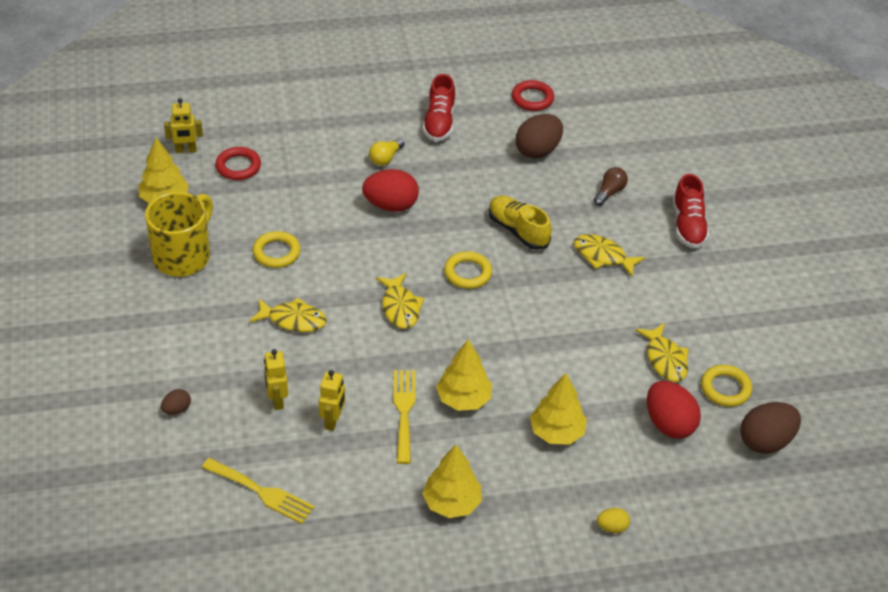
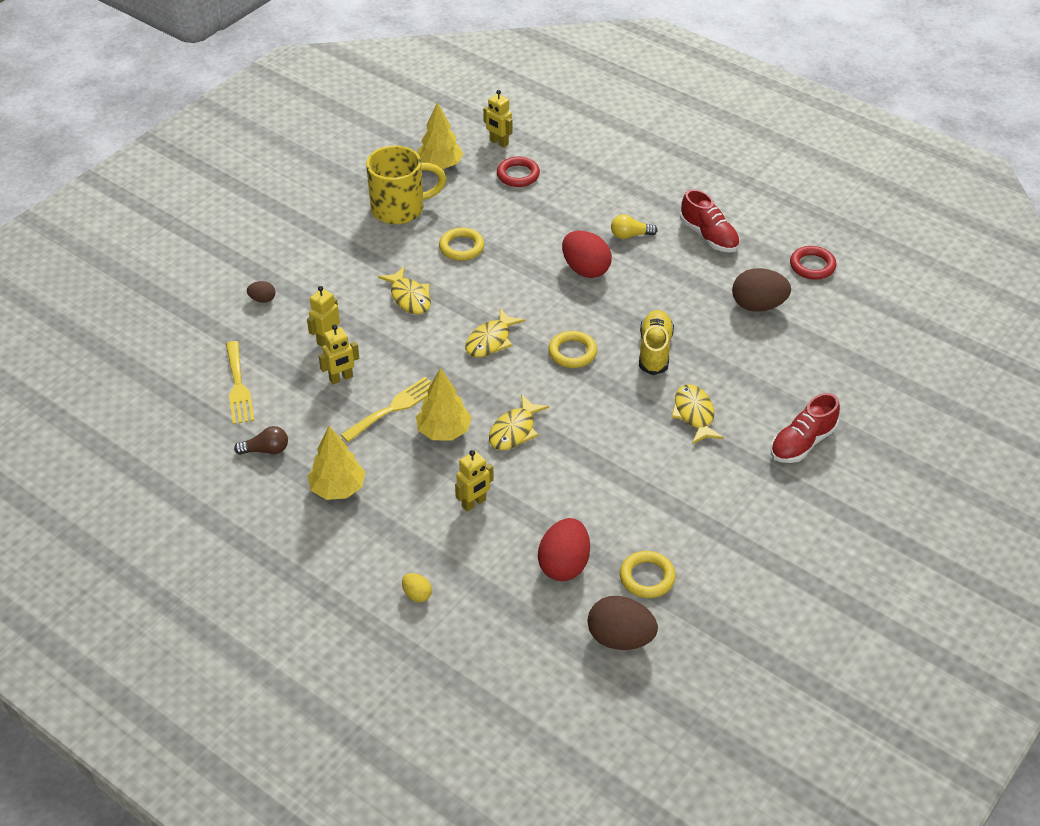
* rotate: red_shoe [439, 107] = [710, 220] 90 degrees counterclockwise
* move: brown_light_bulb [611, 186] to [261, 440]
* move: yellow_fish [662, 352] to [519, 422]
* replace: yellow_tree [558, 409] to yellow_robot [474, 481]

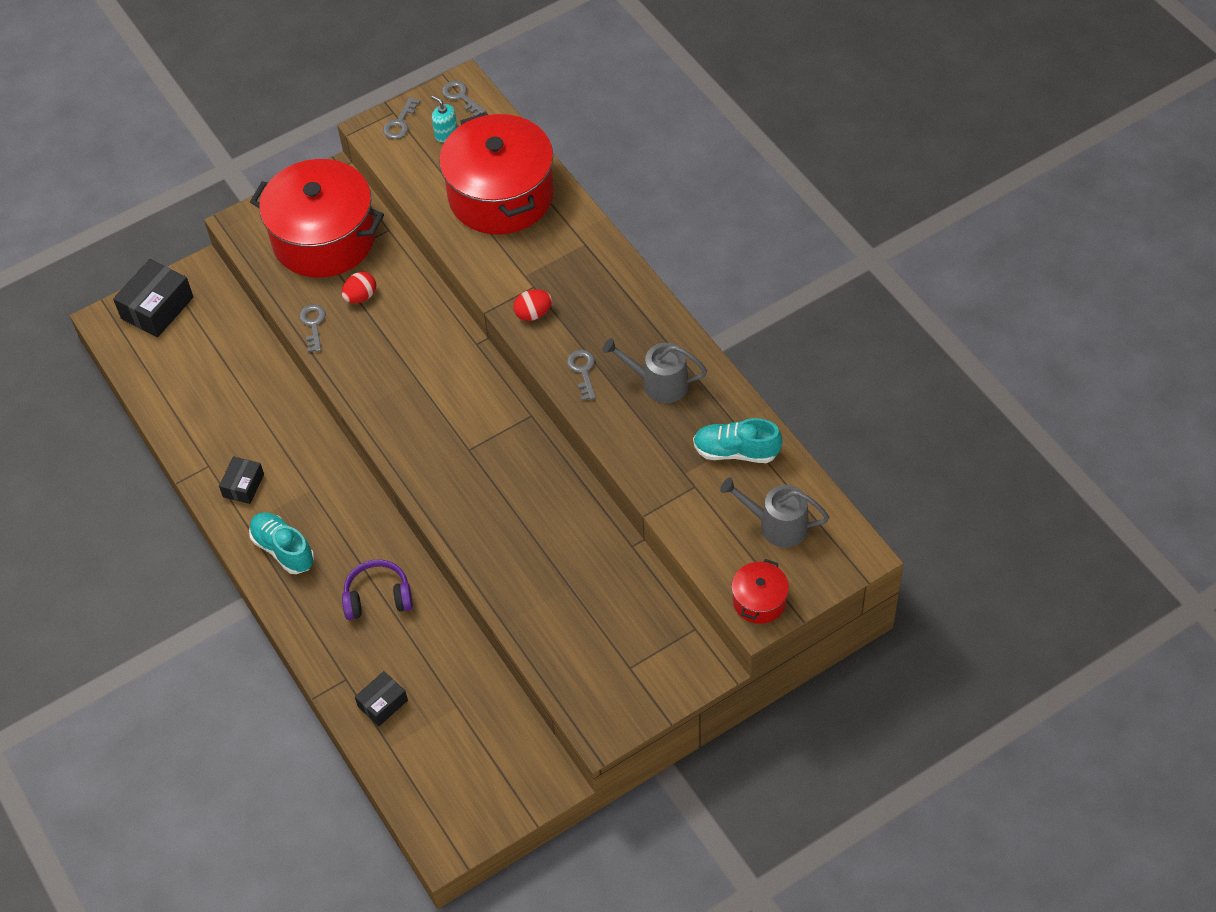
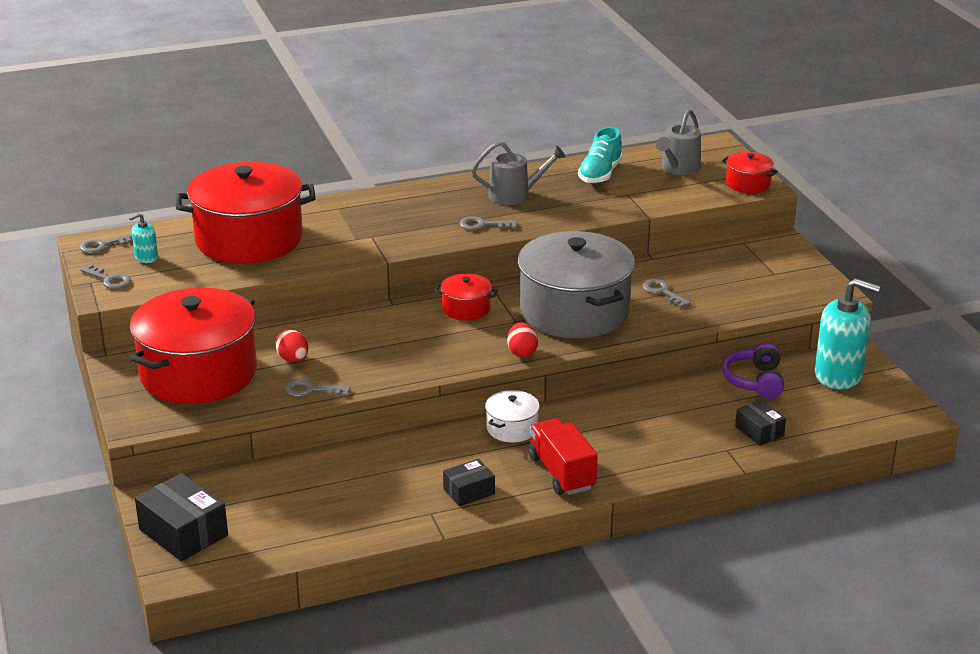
* move: red_egg [532, 305] to [522, 339]
* rotate: grey_watering_can [654, 370] = [518, 173] 120 degrees counterclockwise
* rotate: black_box [241, 480] = [469, 482] 60 degrees counterclockwise
* replace: turquoise_shoe [281, 543] to red_truck [563, 456]
* move: purple_headphones [377, 589] to [753, 371]
* insert: grey_pot [576, 284]
* insert: red_pot [466, 297]
* insert: turquoise_soap_dispenser [847, 334]
* insert: grey_key [667, 293]
* insert: white_pot [512, 416]

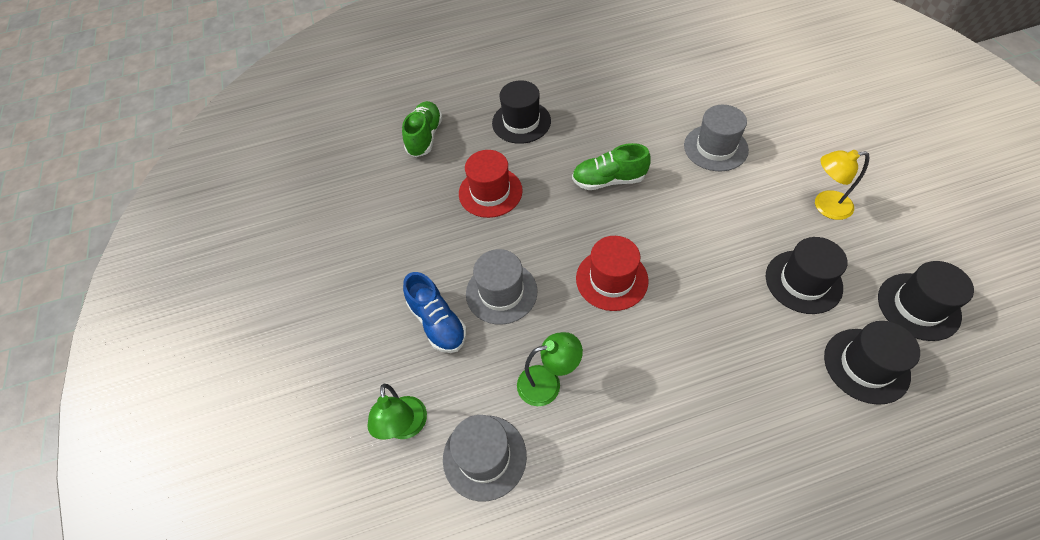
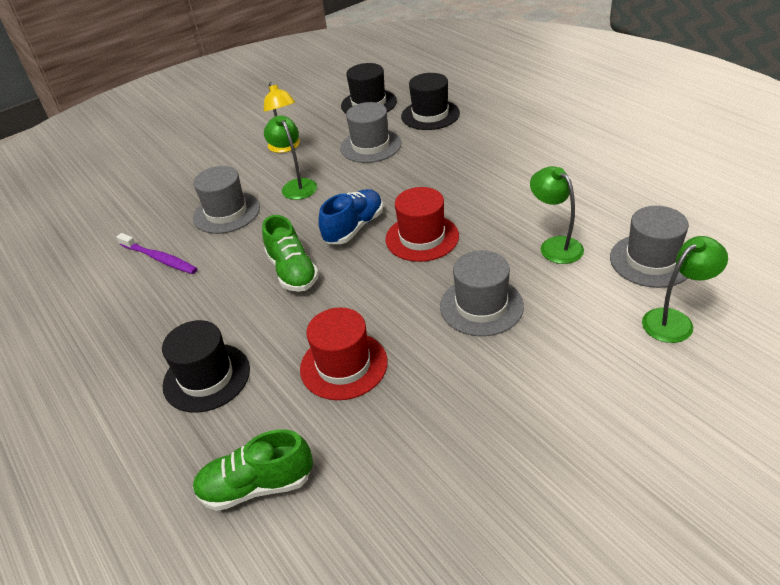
* recolor: black_hat [806, 275] to grey_hat [370, 132]
* move: blue_shoe [435, 312] to [350, 216]
* insert: green_lamp [290, 158]
* insert: purple_toothbrush [157, 253]

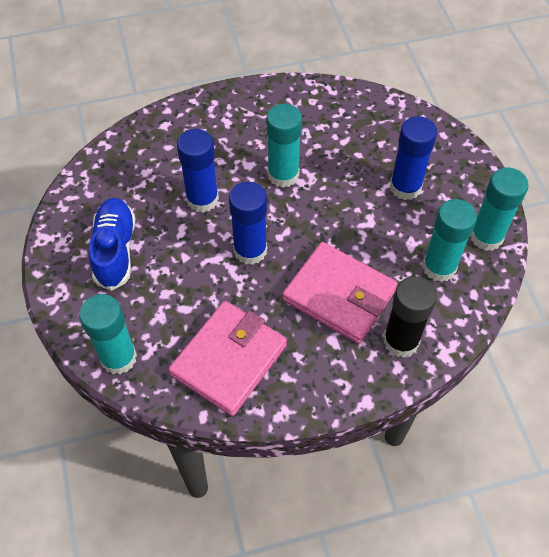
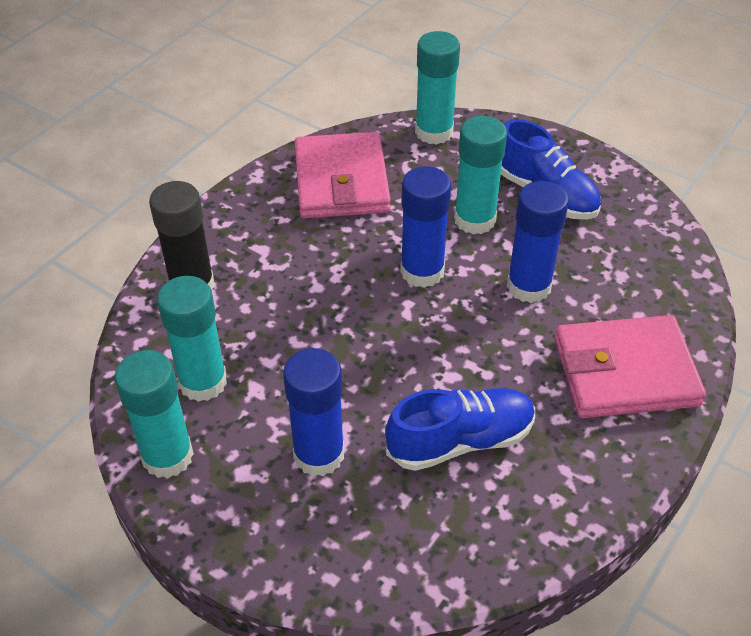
* move: turquoise_glue_stick [284, 146] to [480, 175]
* move: pink_wallet [340, 293] to [630, 366]
* insert: blue_shoe [460, 429]

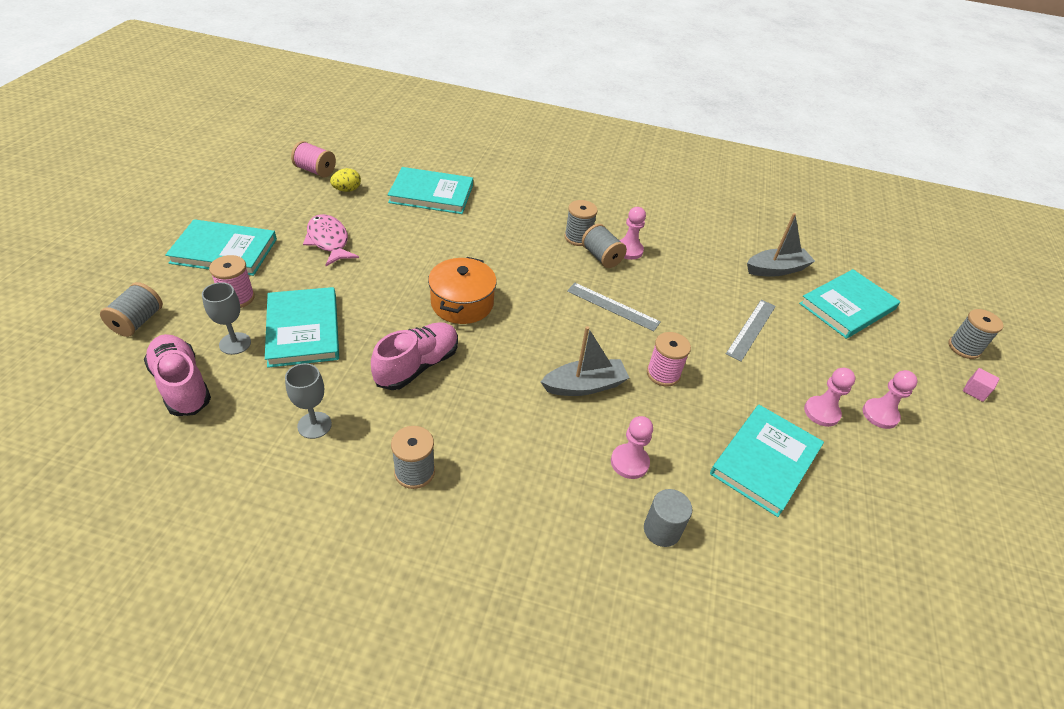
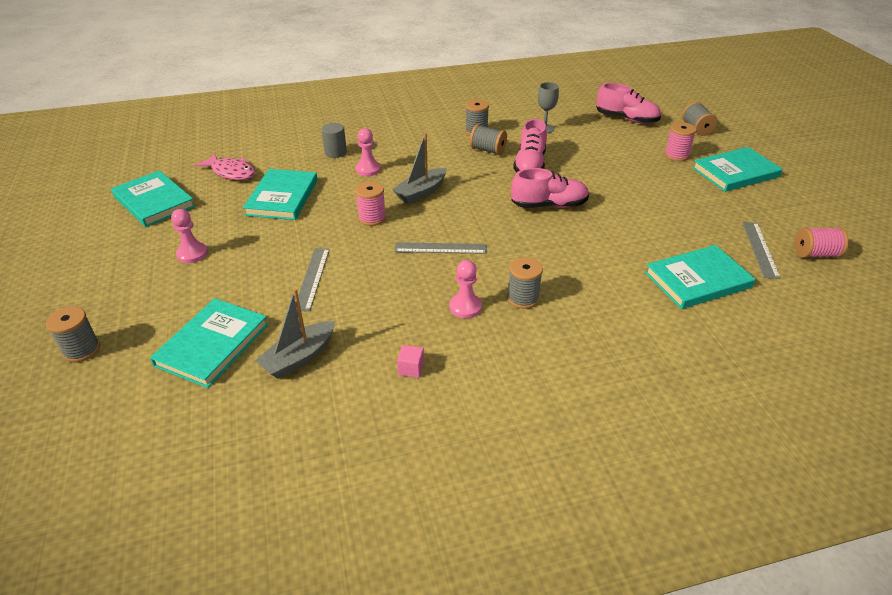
* replace: yellow_egg [345, 180] to grey_ruler [761, 250]
* move: pink_fish [331, 240] to [224, 166]
* move: grey_spool [604, 246] to [488, 139]
* replace: orange_pot [462, 290] to pink_shoe [550, 188]
* delete: grey_goblet [226, 318]
* move: turquoise_book [302, 327] to [153, 198]
* delete: pink_pawn [830, 397]
* move: pink_cube [981, 385] to [410, 361]

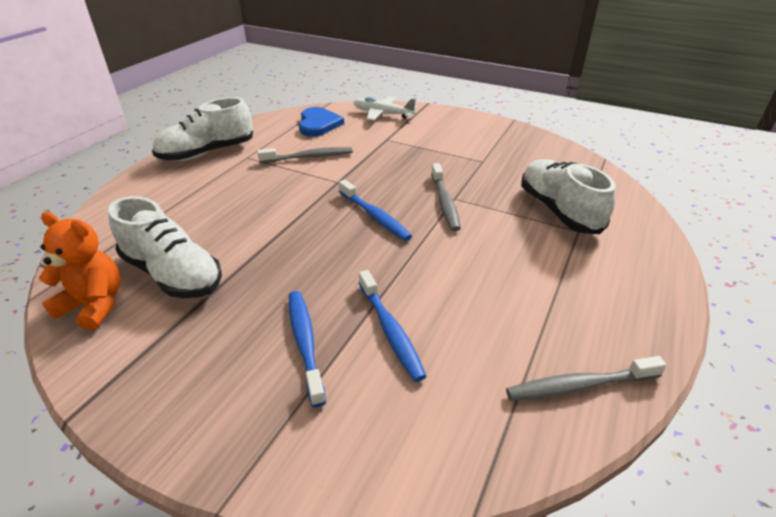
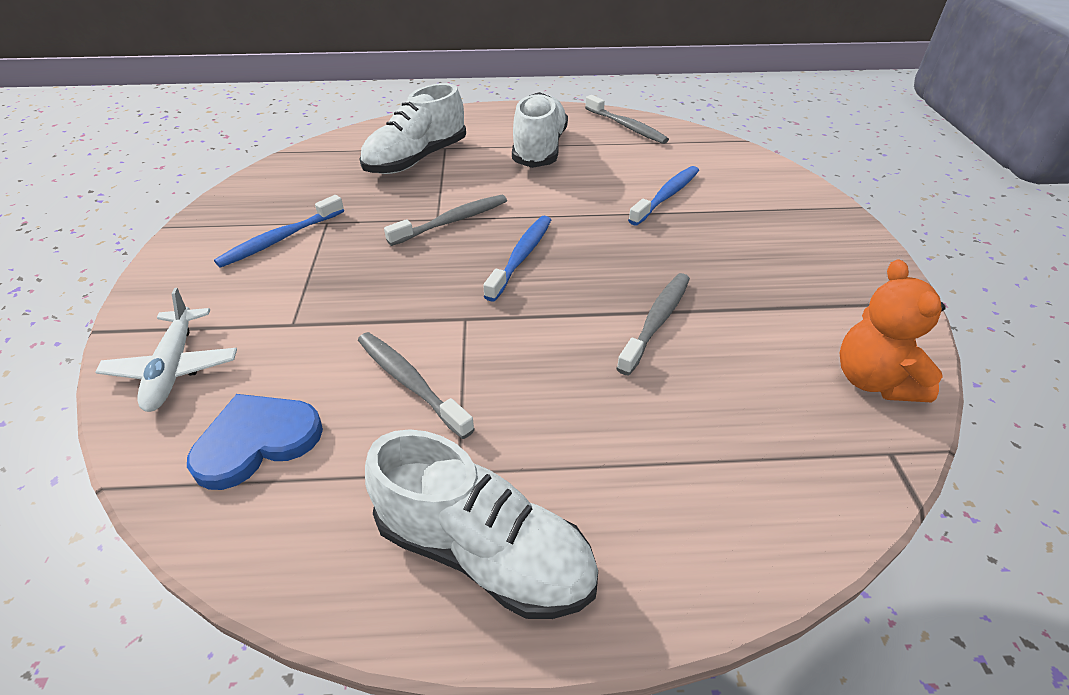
* move: white_shoe [165, 247] to [540, 130]
* move: blue_toothbrush [307, 349] to [279, 231]
* insert: grey_toothbrush [653, 324]

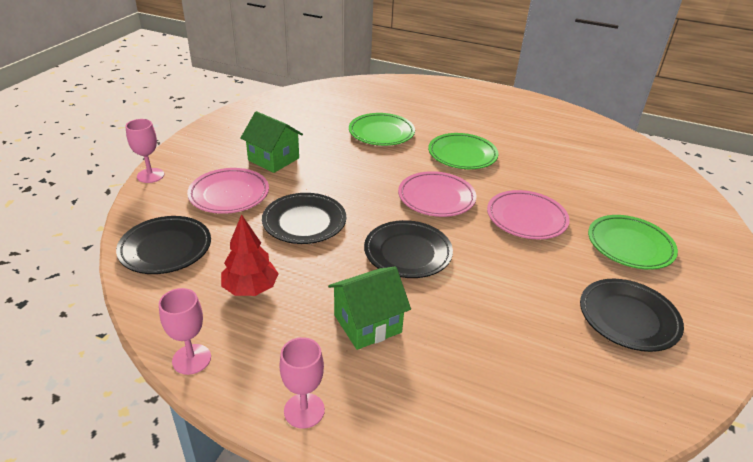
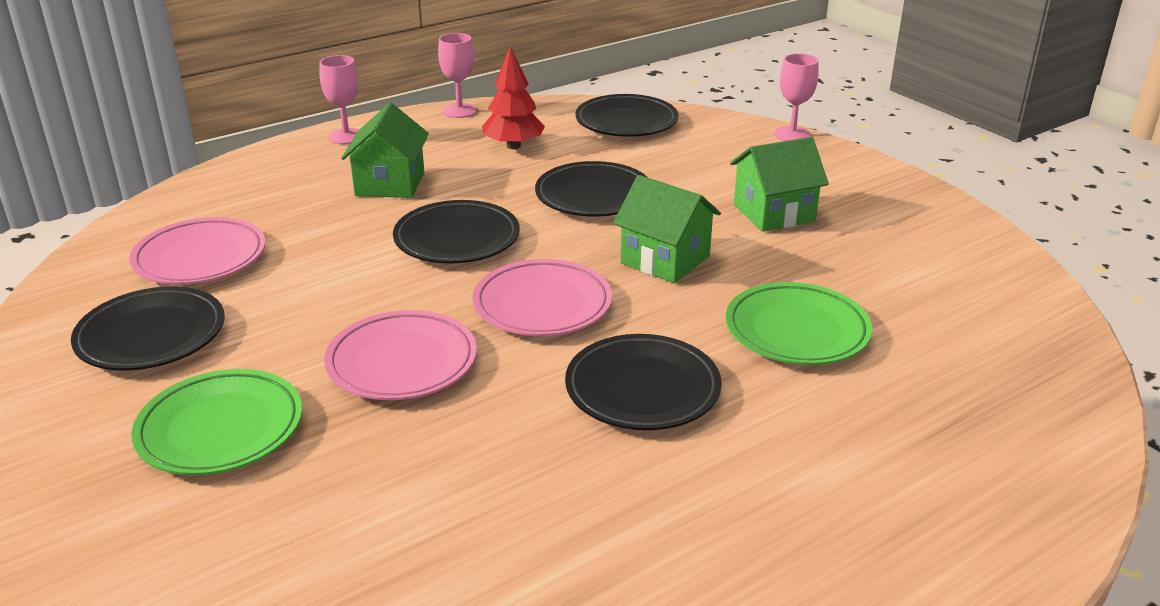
* recolor: green_plate [463, 151] to black_plate [643, 382]
* move: pink_plate [228, 191] to [197, 251]
* insert: green_house [667, 229]

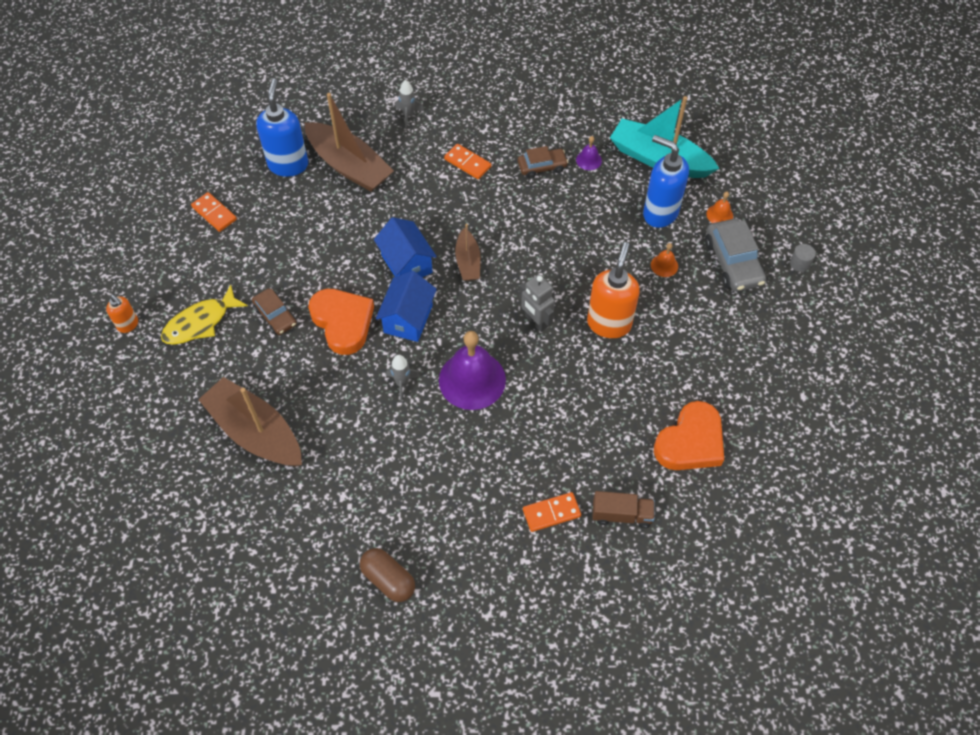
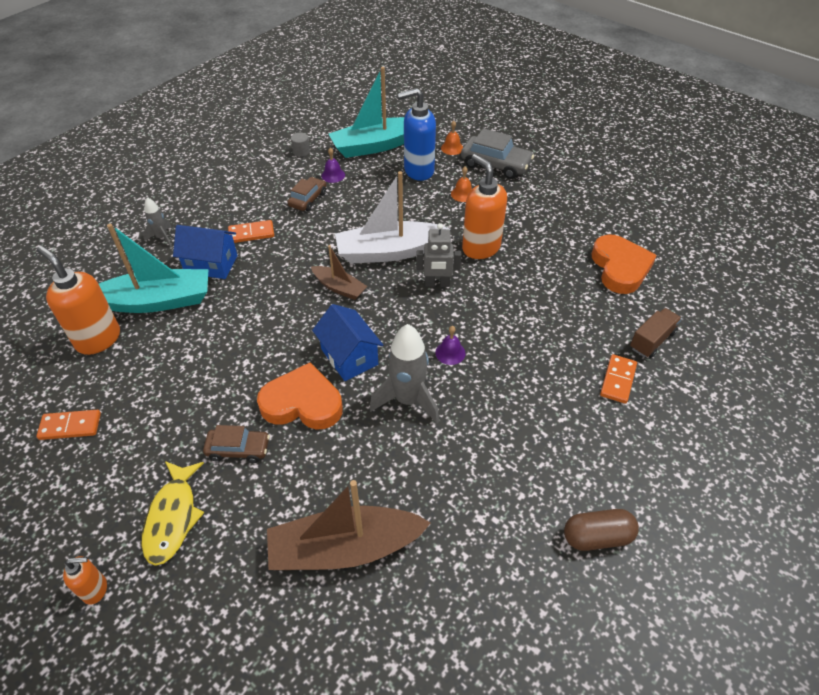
* recolor: blue_soap_dispenser [282, 128] to orange_soap_dispenser [78, 300]
* recolor: brown_boat [349, 142] to turquoise_boat [153, 268]
* move: blue_house [405, 247] to [205, 252]
* move: grey_cylinder [803, 258] to [300, 145]
* resize: purple_bell [472, 370] = [450, 345] x0.44
* resize: grey_rocket [403, 378] = [404, 373] x1.86
* insert: white_boat [392, 217]

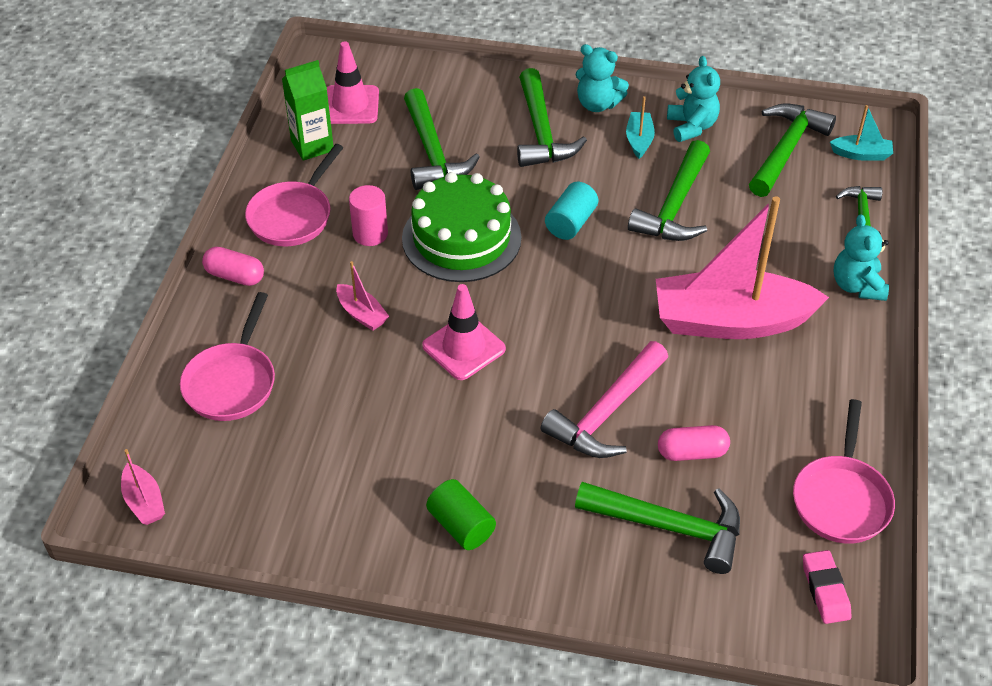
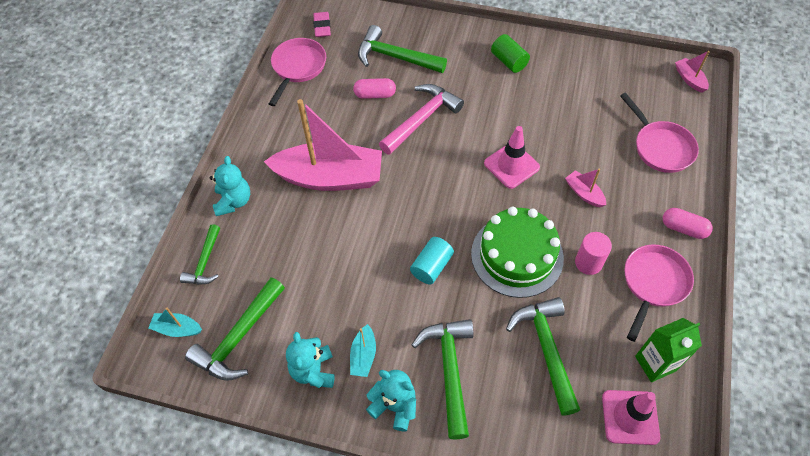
* delete: green_hammer [669, 190]
* rotate: pink_pan [227, 356] = [659, 133] 135 degrees clockwise

